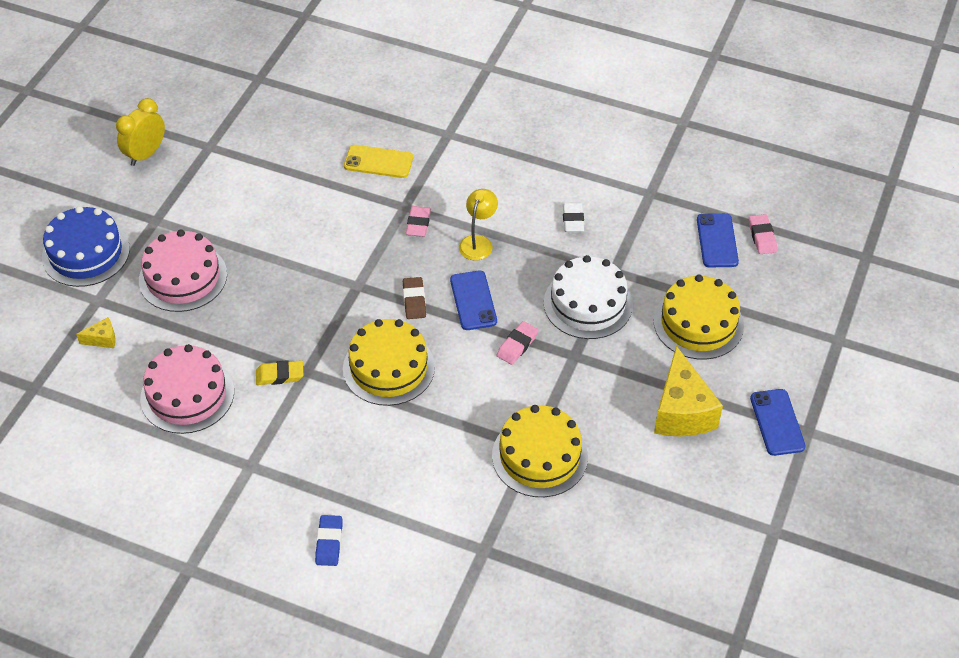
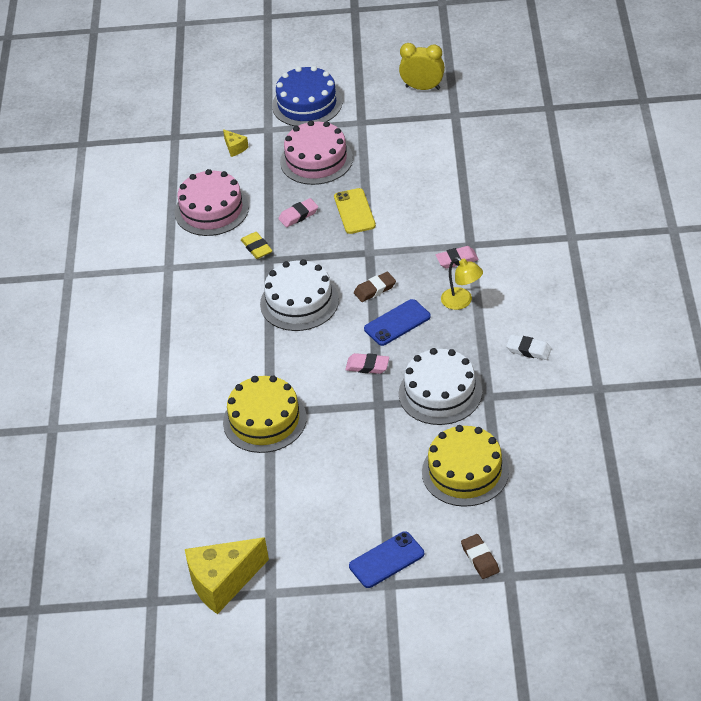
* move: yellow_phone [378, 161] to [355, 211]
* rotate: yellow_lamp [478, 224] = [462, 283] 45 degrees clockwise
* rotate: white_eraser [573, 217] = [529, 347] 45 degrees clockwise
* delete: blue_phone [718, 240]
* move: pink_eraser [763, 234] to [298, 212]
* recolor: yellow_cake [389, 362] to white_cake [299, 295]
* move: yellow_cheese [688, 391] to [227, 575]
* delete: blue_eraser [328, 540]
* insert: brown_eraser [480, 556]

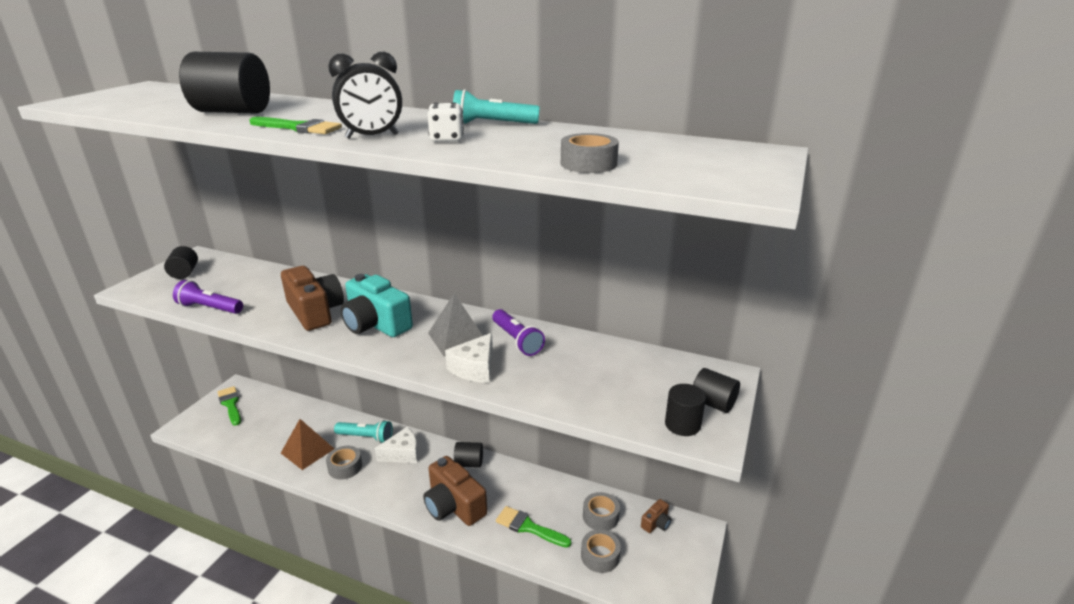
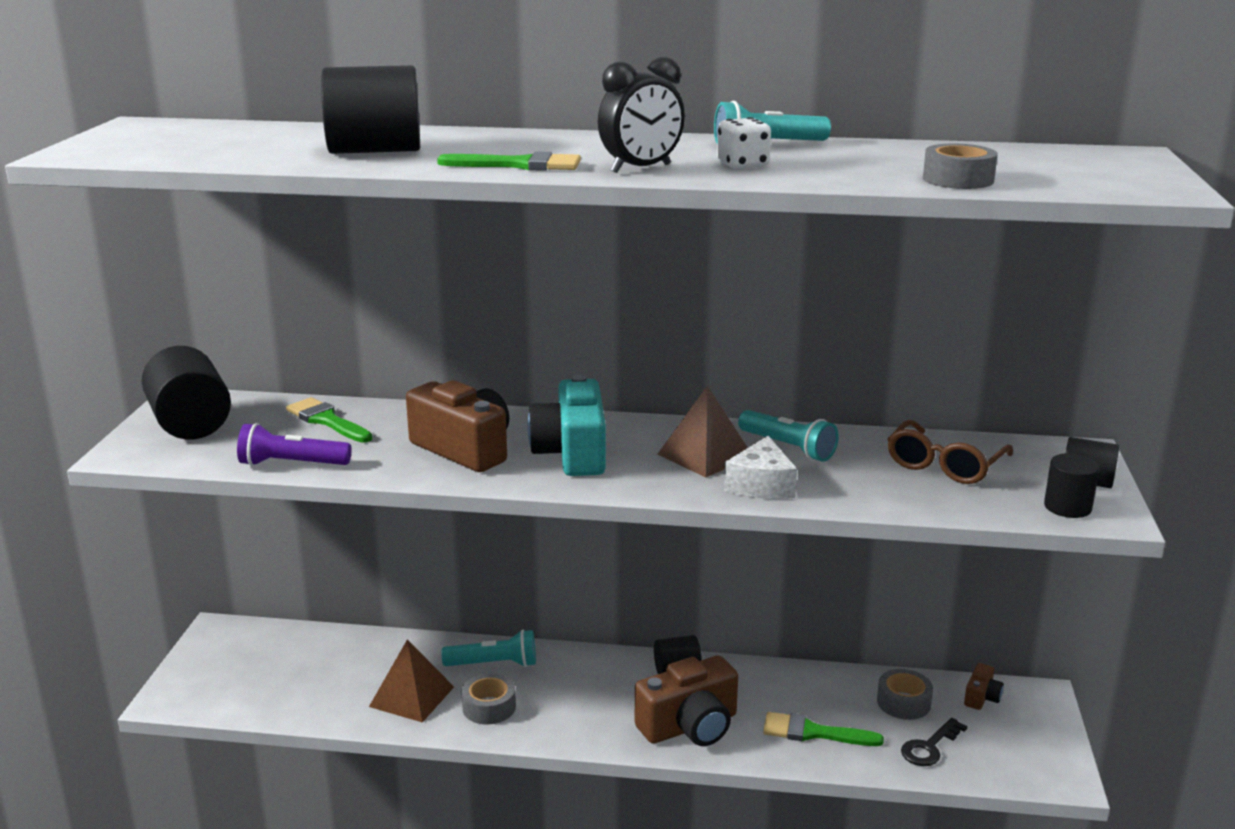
* resize: black_cylinder [181, 262] = [186, 392] x1.78
* rotate: turquoise_camera [377, 305] = [566, 425] 60 degrees clockwise
* recolor: grey_pyramid [455, 324] to brown_pyramid [703, 431]
* recolor: purple_flashlight [518, 332] to turquoise_flashlight [788, 435]
* move: green_brush [229, 406] to [329, 420]
* delete: white_cheese [396, 445]
* rotate: brown_camera [455, 491] = [686, 700] 60 degrees counterclockwise
* replace: grey_tape [601, 551] to black_key [934, 742]
* insert: brown_glasses [950, 452]

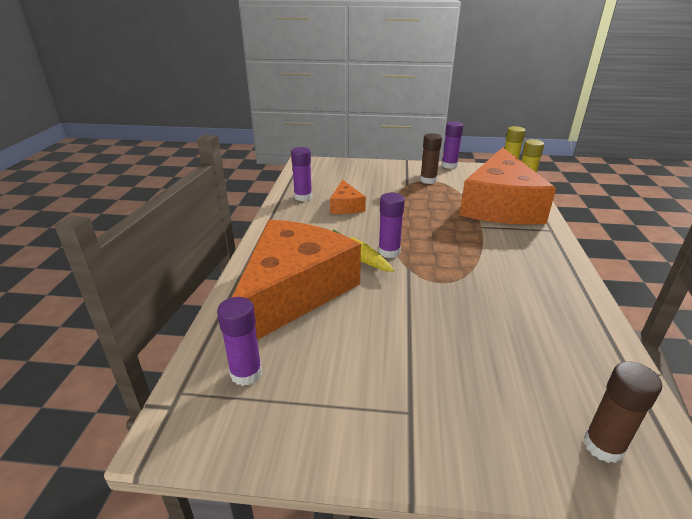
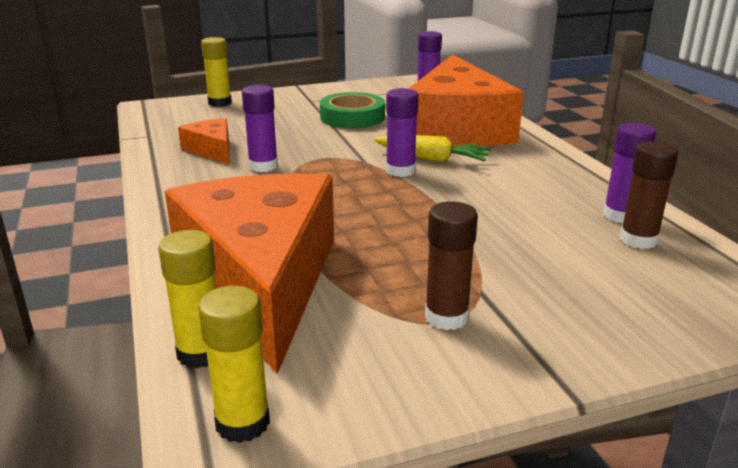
* move: purple_glue_stick [453, 145] to [260, 128]
* move: orange_cheese [348, 197] to [204, 141]
* move: brown_glue_stick [623, 412] to [649, 195]
* insert: yellow_glue_stick [216, 72]
* insert: green_tape [352, 110]

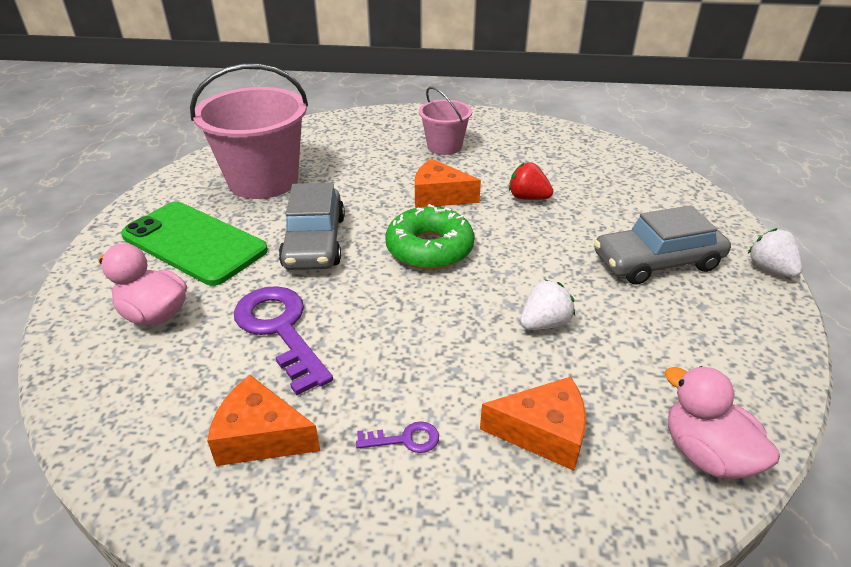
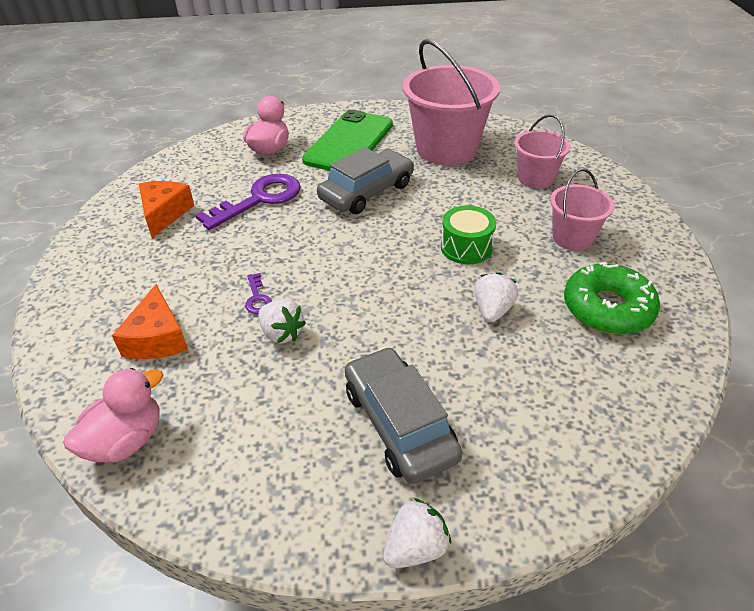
* replace: orange_cheese [448, 183] to green_drum [468, 234]
* recolor: red_strawberry [531, 181] to white_strawberry [496, 297]
* rotate: grey_car [312, 226] = [365, 180] 150 degrees clockwise
* move: green_donut [429, 237] to [612, 298]
* move: purple_key [397, 437] to [258, 293]
* insert: pink_bucket [542, 152]

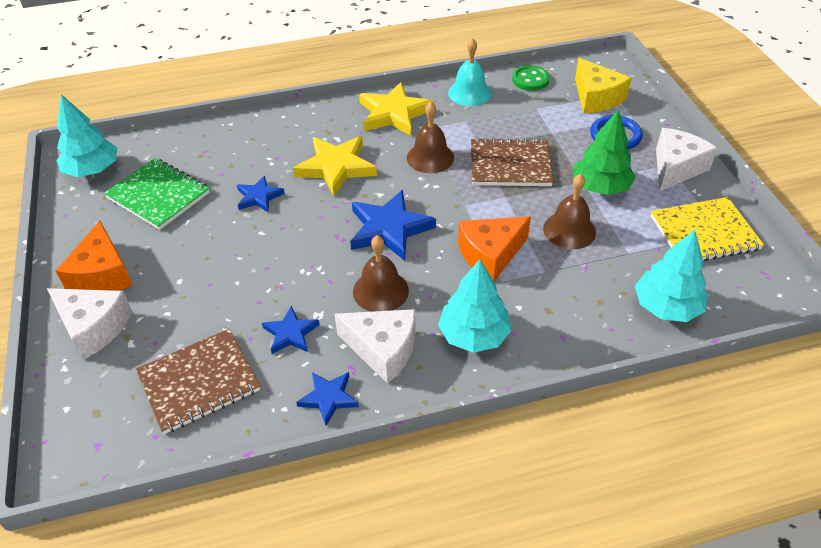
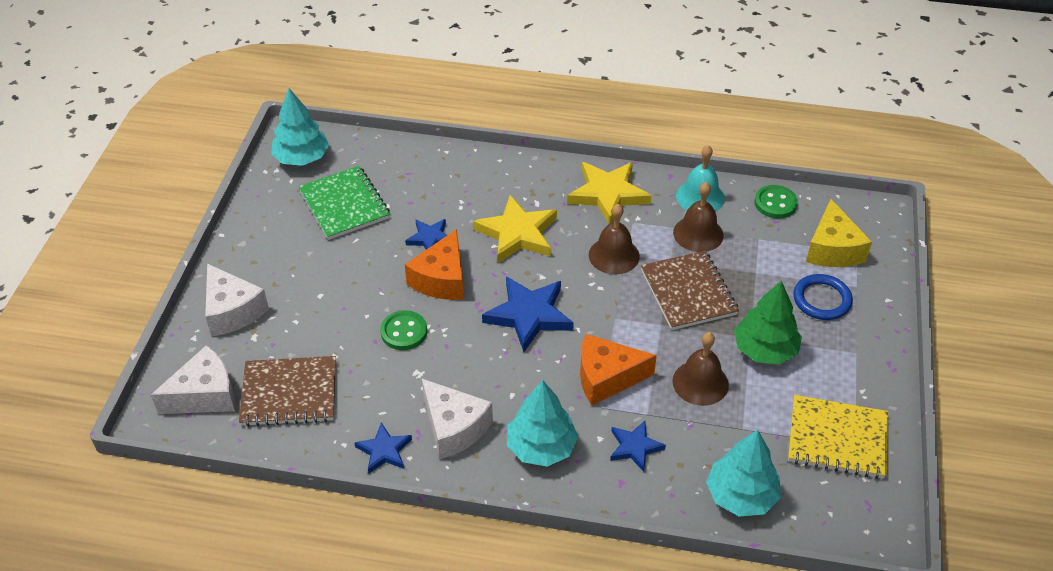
* move: white_cheese [687, 159] to [193, 379]
* rotate: brown_notebook [512, 162] = [690, 290] 45 degrees clockwise
* move: orange_cheese [94, 256] to [434, 264]
* move: brown_bell [381, 273] to [698, 217]
* move: blue_star [291, 330] to [638, 446]
* insert: green_button [403, 330]

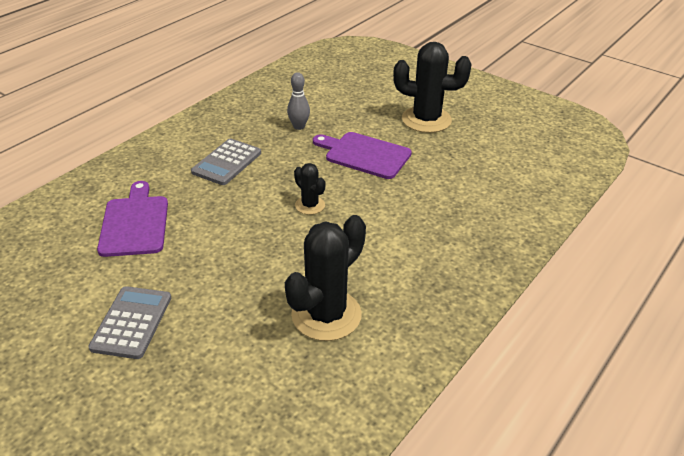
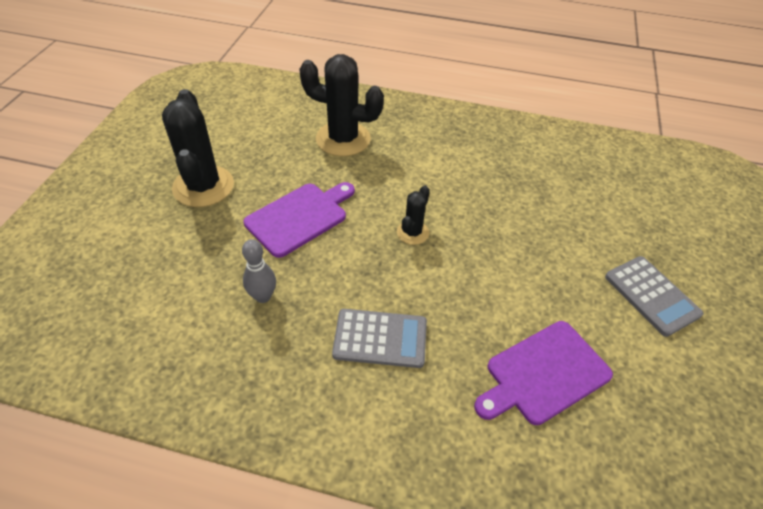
* rotate: purple_cutting_board [362, 155] = [299, 220] 135 degrees counterclockwise
* move: black_cactus [325, 278] to [341, 105]
* rotate: grey_calculator [129, 322] = [654, 296] 105 degrees counterclockwise

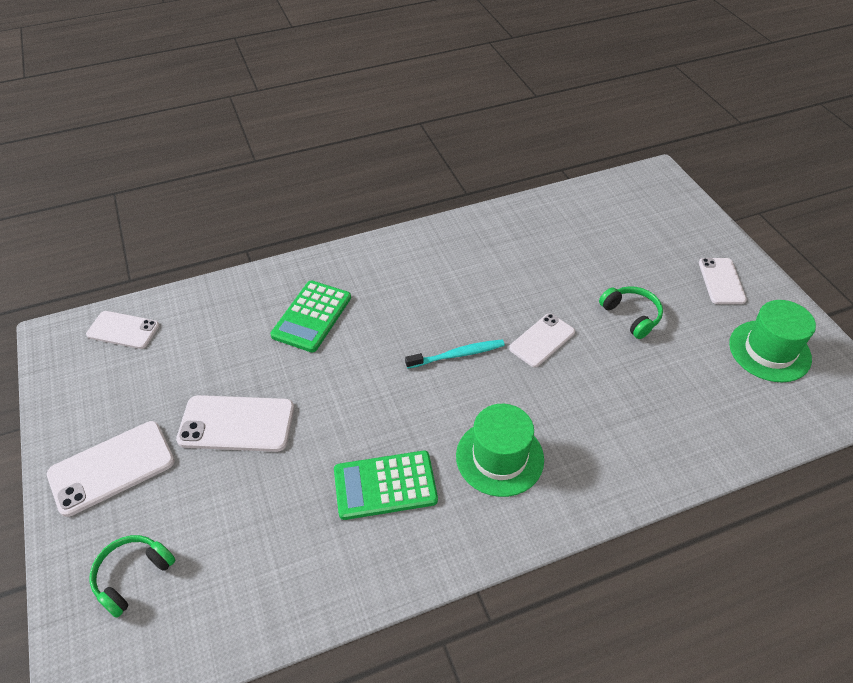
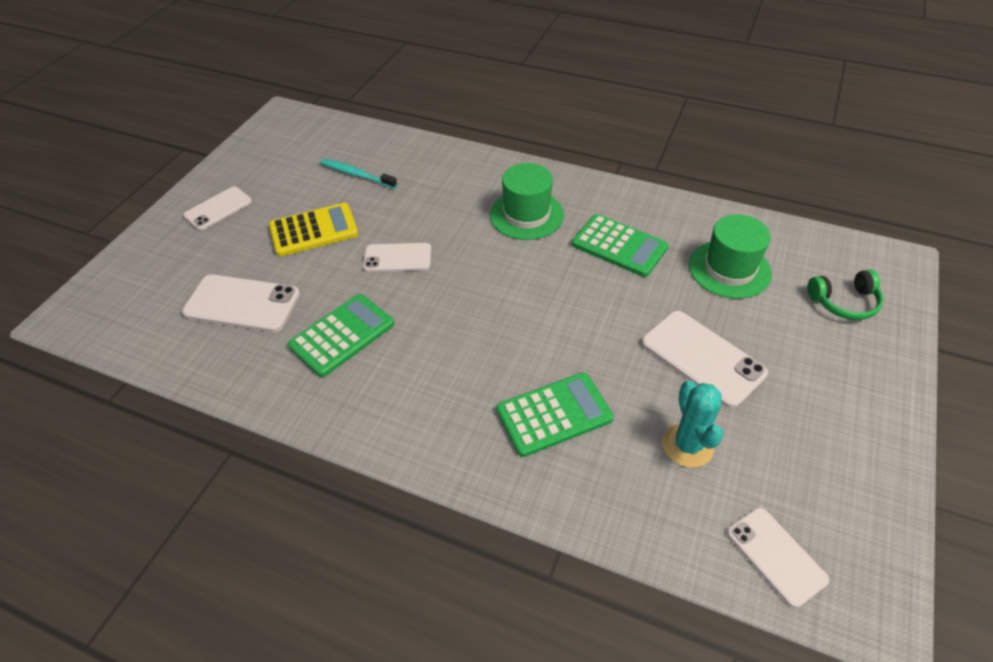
* replace: green_headphones [631, 312] to yellow_calculator [313, 230]
* move: green_hat [772, 341] to [730, 256]
* move: turquoise_toothbrush [455, 354] to [358, 174]
* move: white_phone [111, 469] to [241, 303]
* insert: green_calculator [341, 335]
* insert: turquoise_cactus [692, 424]

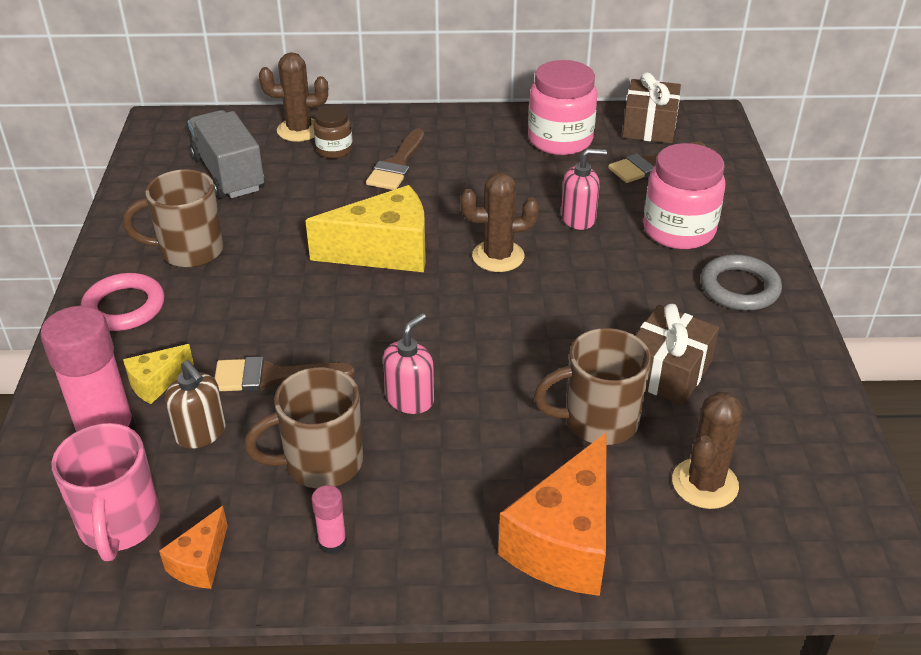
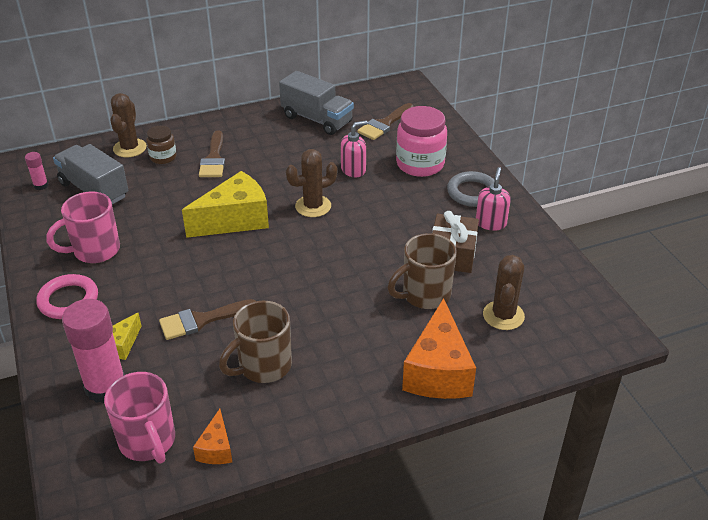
* rotate: brown_cactus [293, 97] = [128, 125] 60 degrees counterclockwise
* replace: pink_jar [562, 107] to grey_truck [316, 103]
* delete: brown_gift [651, 107]
* recolor: brown_mug [173, 218] to pink_mug [83, 227]
* move: pink_soap_dispenser [408, 363] to [493, 199]
* delete: brown_soap_dispenser [195, 404]
* move: pink_glue_stick [329, 519] to [36, 171]

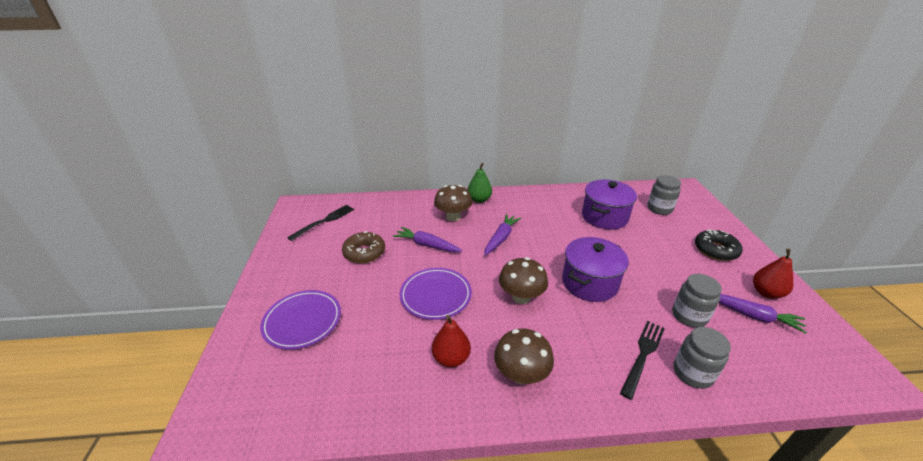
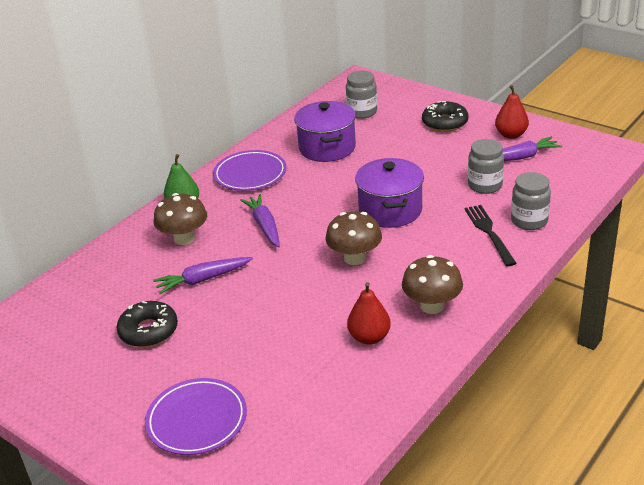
* delete: black_fork [320, 223]
* recolor: brown_donut [363, 247] to black_donut [147, 324]
* move: purple_plate [436, 294] to [250, 170]

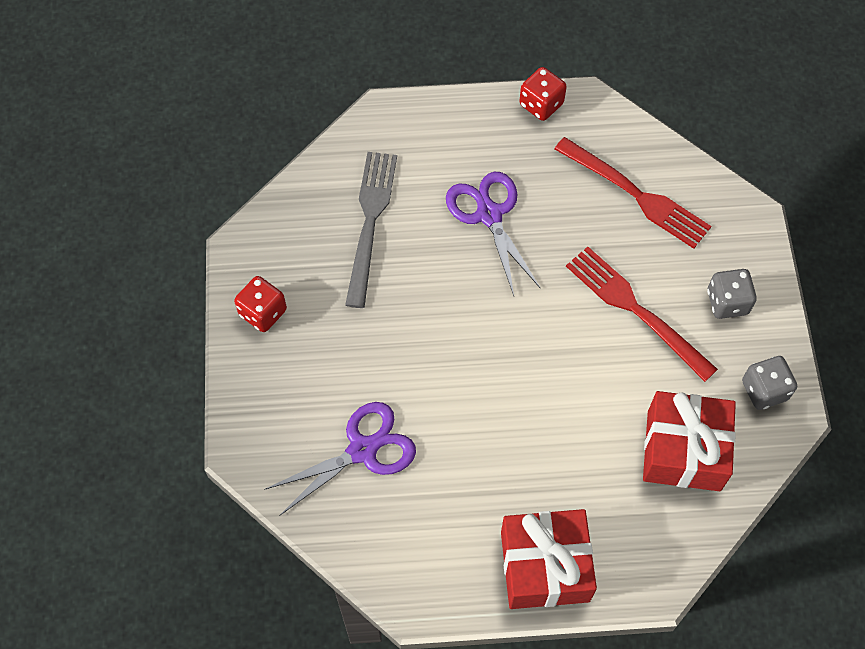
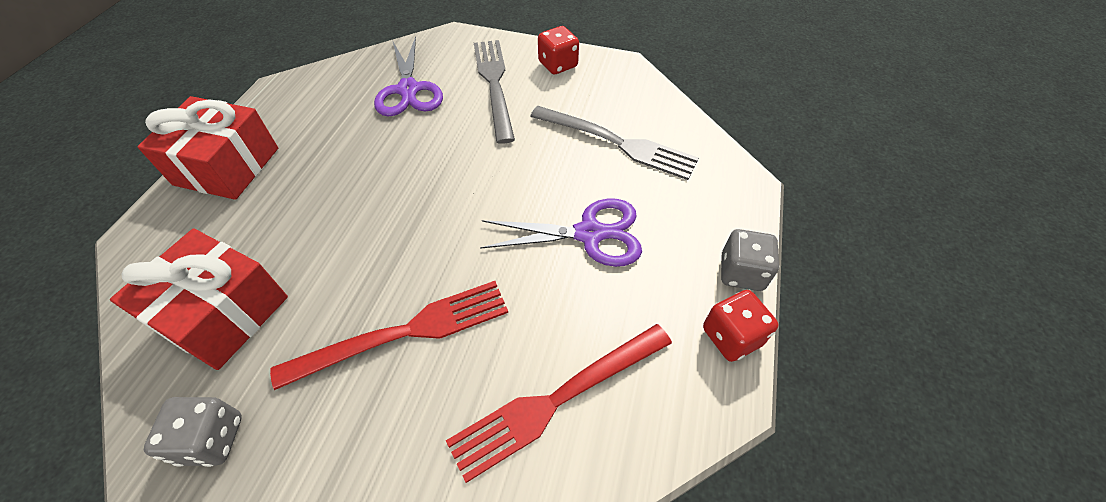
* move: grey_dice [732, 294] to [750, 260]
* insert: grey_fork [494, 92]

